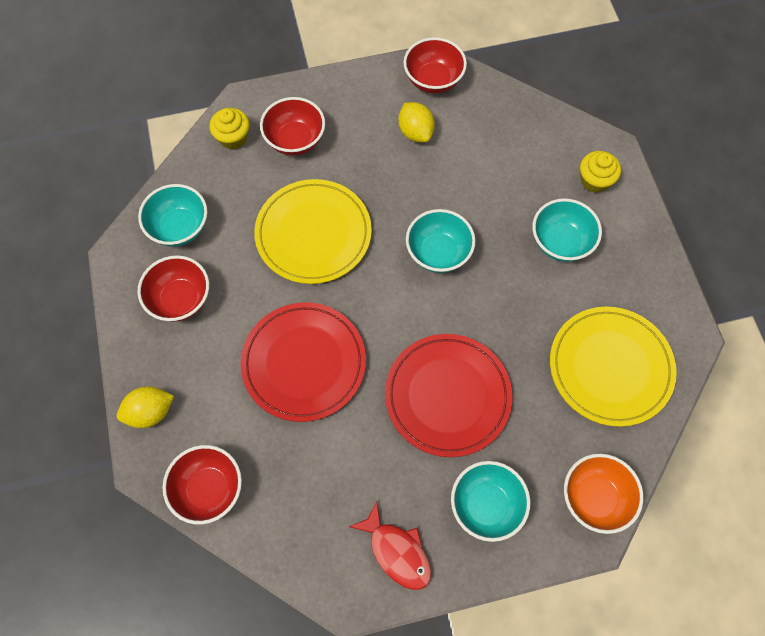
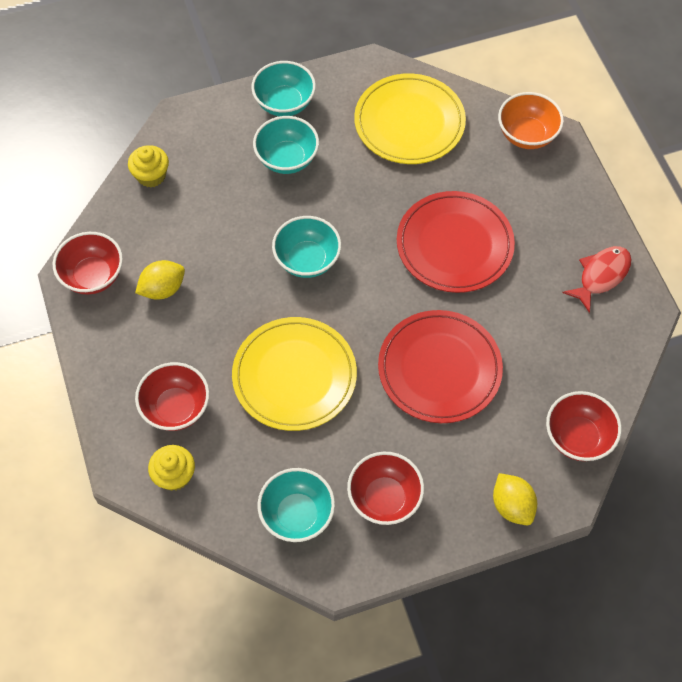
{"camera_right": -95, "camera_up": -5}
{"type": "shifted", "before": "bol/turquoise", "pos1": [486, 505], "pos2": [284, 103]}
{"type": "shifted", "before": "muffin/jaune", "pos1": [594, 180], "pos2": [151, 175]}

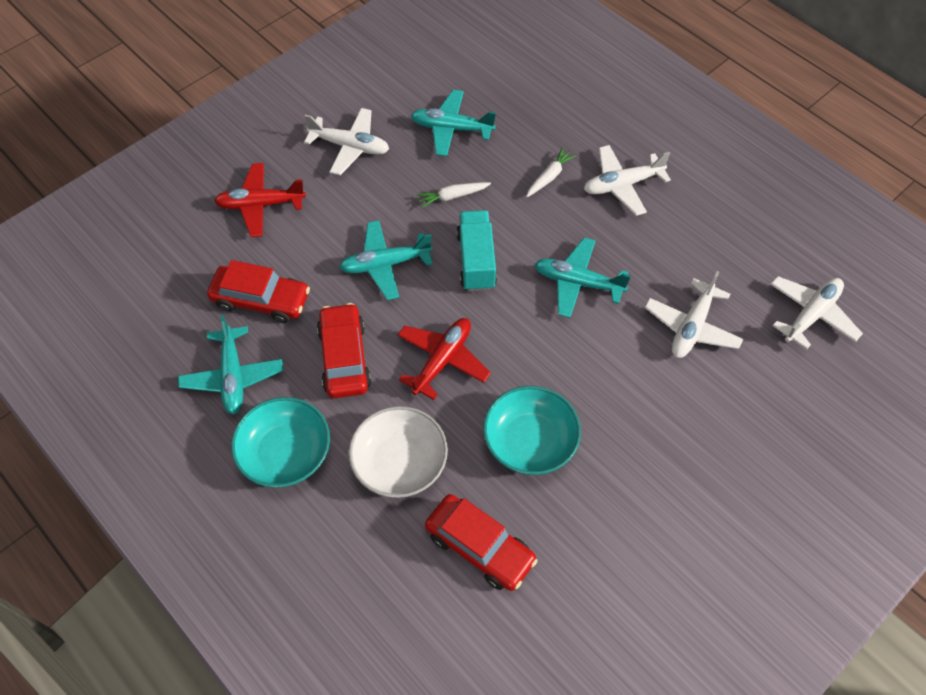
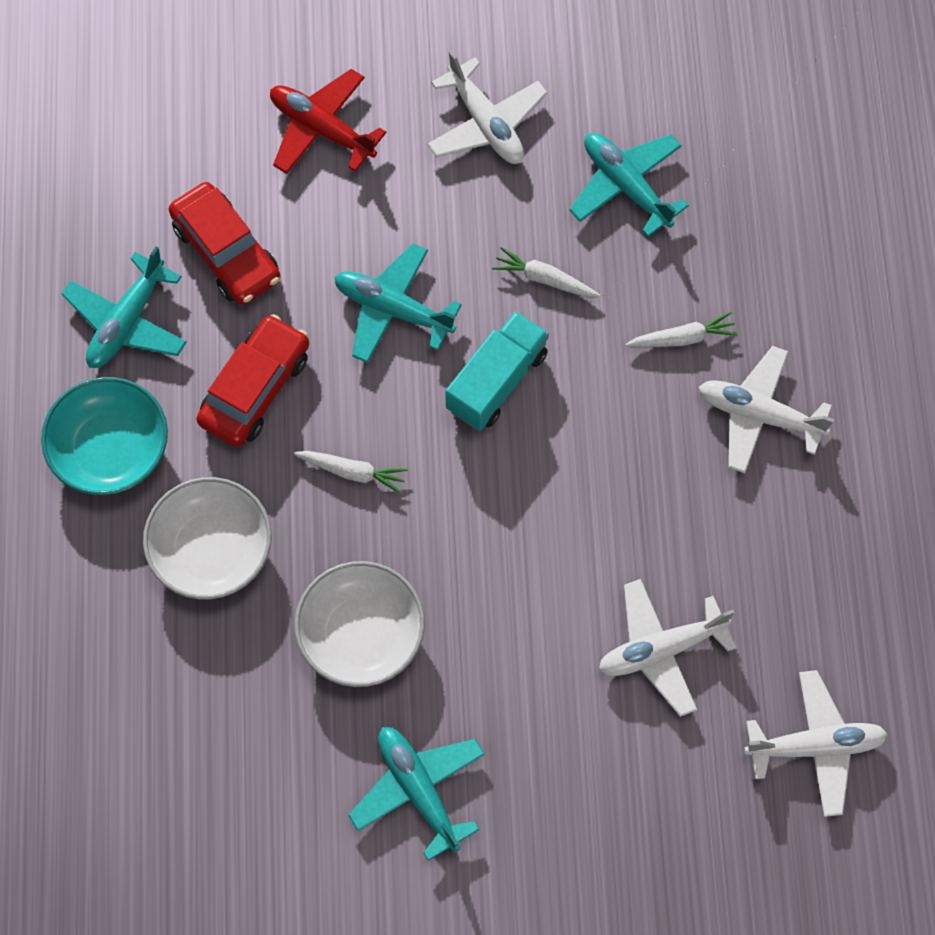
{"camera_right": 40, "camera_up": 10}
{"type": "gone", "before": "voiture/rouge", "pos1": [479, 547]}
{"type": "shifted", "before": "avion/turquoise", "pos1": [578, 283], "pos2": [418, 790]}
{"type": "swapped", "before": "avion/rouge", "after": "carotte/blanc", "pos1": [442, 360], "pos2": [353, 472]}
{"type": "repainted", "before": "bol/turquoise", "after": "bol/blanc", "pos1": [530, 441], "pos2": [361, 634]}

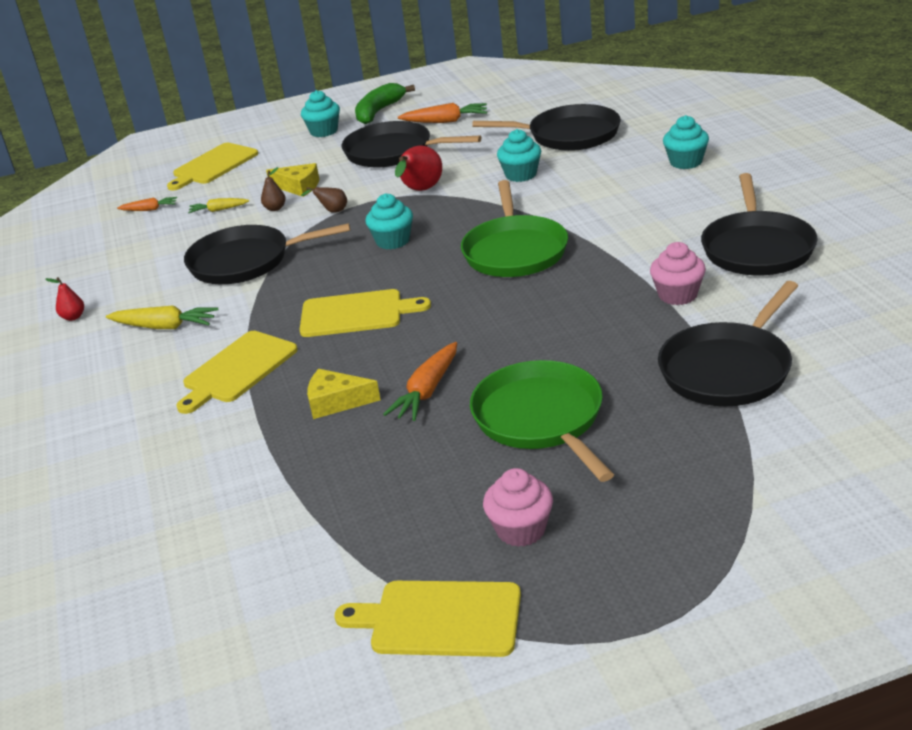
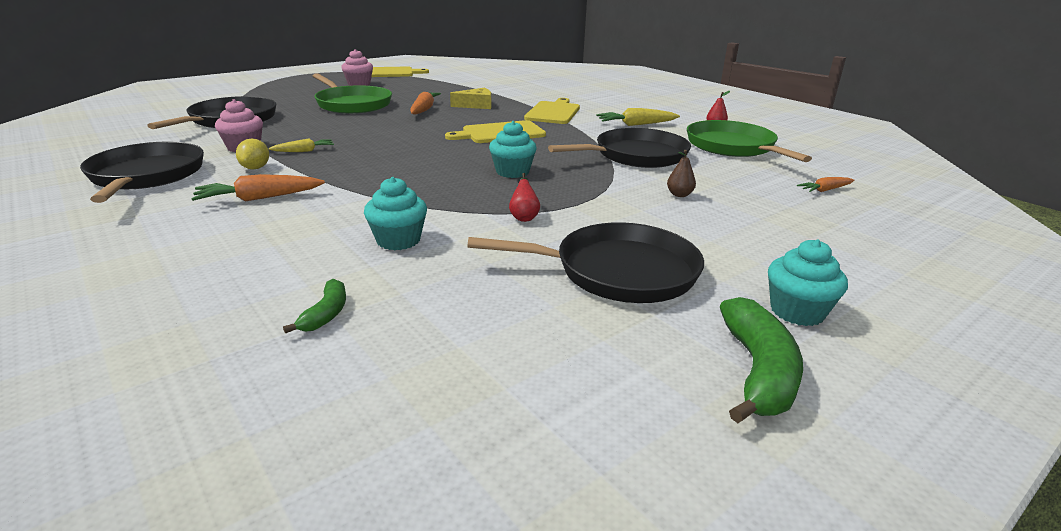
{"camera_right": 155, "camera_up": -5}
{"type": "gone", "before": "planche à découper/jaune", "pos1": [213, 165]}
{"type": "gone", "before": "fromage/jaune", "pos1": [298, 187]}
{"type": "gone", "before": "poire/marron", "pos1": [332, 211]}
{"type": "gone", "before": "muffin/turquoise", "pos1": [686, 162]}
{"type": "new", "after": "citron/jaune", "pos2": [255, 168]}
{"type": "shifted", "before": "carotte/jaune", "pos1": [218, 210], "pos2": [304, 151]}
{"type": "shifted", "before": "carotte/orange", "pos1": [445, 121], "pos2": [259, 198]}
{"type": "shifted", "before": "poêle/vert", "pos1": [515, 251], "pos2": [732, 147]}
{"type": "swapped", "before": "poêle/noir", "after": "banane/vert", "pos1": [569, 135], "pos2": [326, 314]}
{"type": "scaled", "before": "poire/rouge", "pos1": [420, 191], "pos2": [524, 217], "scale": 0.55}

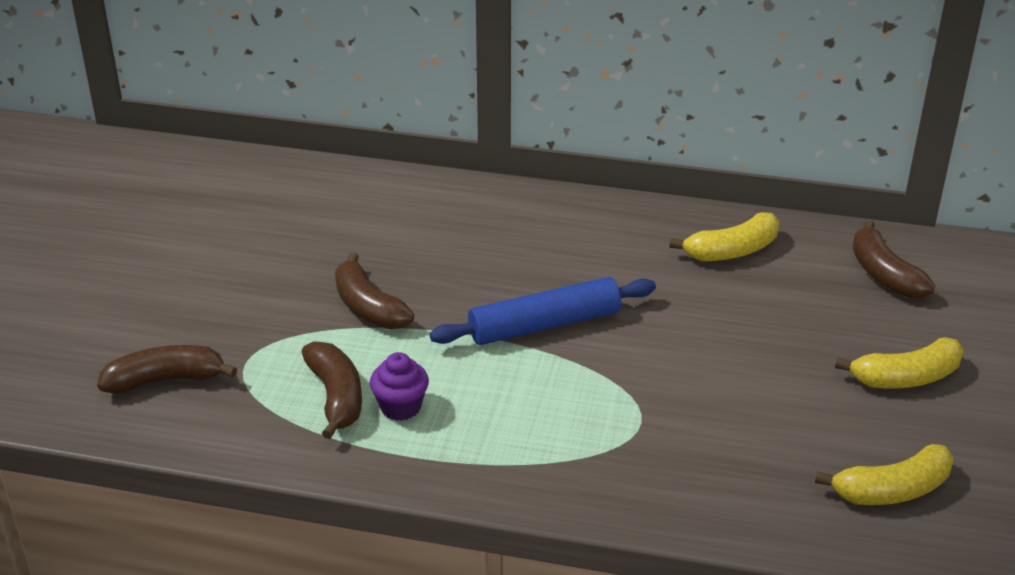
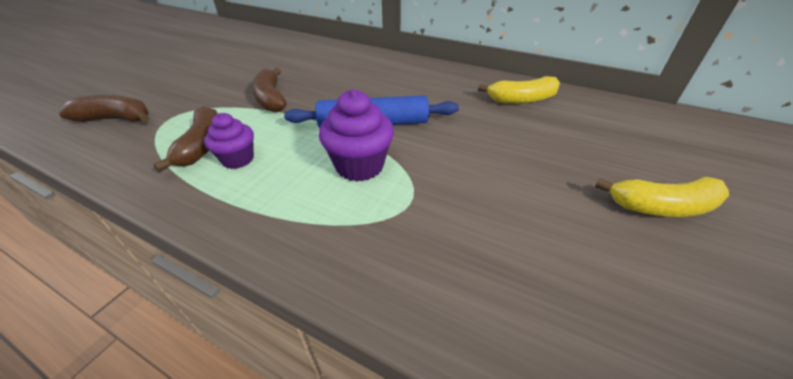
{"camera_right": 15, "camera_up": 5}
{"type": "gone", "before": "banane/jaune", "pos1": [892, 490]}
{"type": "gone", "before": "banane/marron", "pos1": [884, 274]}
{"type": "new", "after": "muffin/violet", "pos2": [359, 166]}

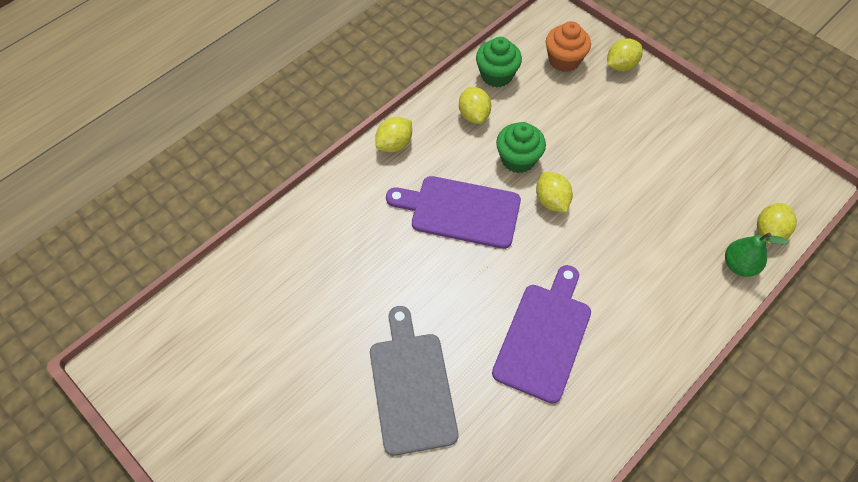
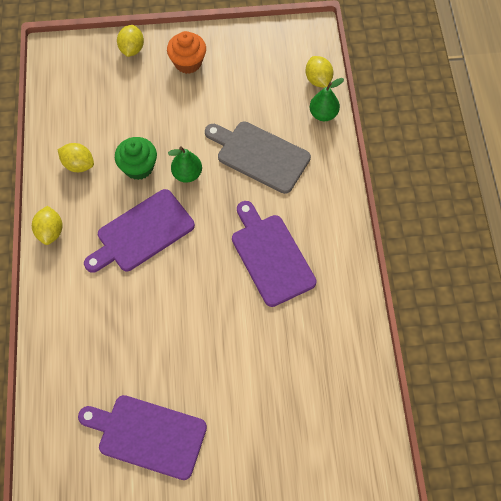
{"camera_right": -50, "camera_up": 5}
{"type": "gone", "before": "muffin/vert", "pos1": [496, 75]}
{"type": "new", "after": "planche à découper/violet", "pos2": [148, 435]}
{"type": "shifted", "before": "planche à découper/gris", "pos1": [411, 387], "pos2": [259, 155]}
{"type": "shifted", "before": "muffin/orange", "pos1": [564, 60], "pos2": [188, 62]}
{"type": "swapped", "before": "citron/jaune", "after": "poire/vert", "pos1": [551, 201], "pos2": [187, 174]}

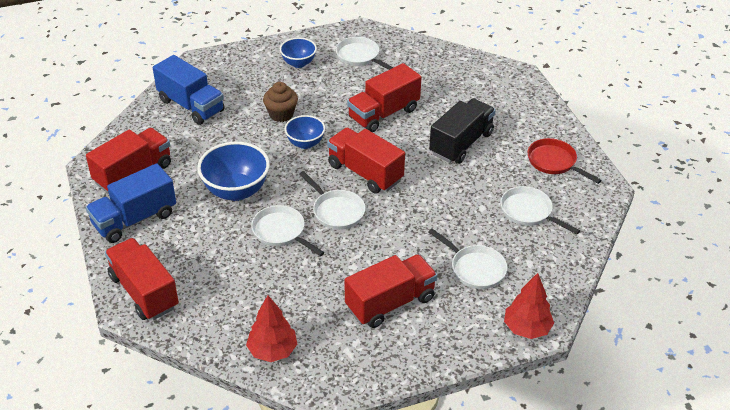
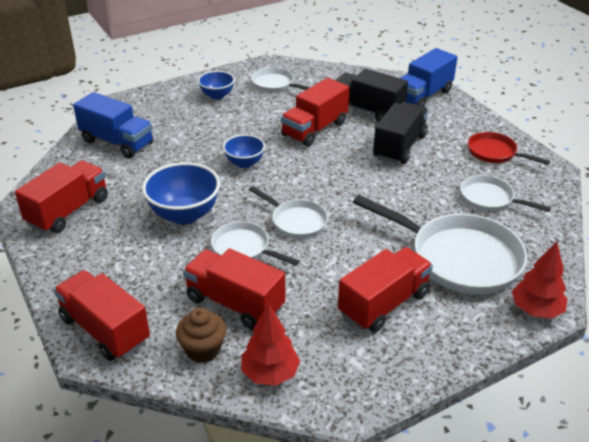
{"camera_right": -10, "camera_up": -5}
{"type": "new", "after": "camion/noir", "pos2": [367, 110]}
{"type": "shifted", "before": "camion/bleu", "pos1": [134, 219], "pos2": [423, 96]}
{"type": "shifted", "before": "muffin/marron", "pos1": [281, 114], "pos2": [203, 350]}
{"type": "shifted", "before": "camion/rouge", "pos1": [365, 173], "pos2": [235, 303]}
{"type": "scaled", "before": "poêle/blanc", "pos1": [475, 268], "pos2": [458, 258], "scale": 1.86}

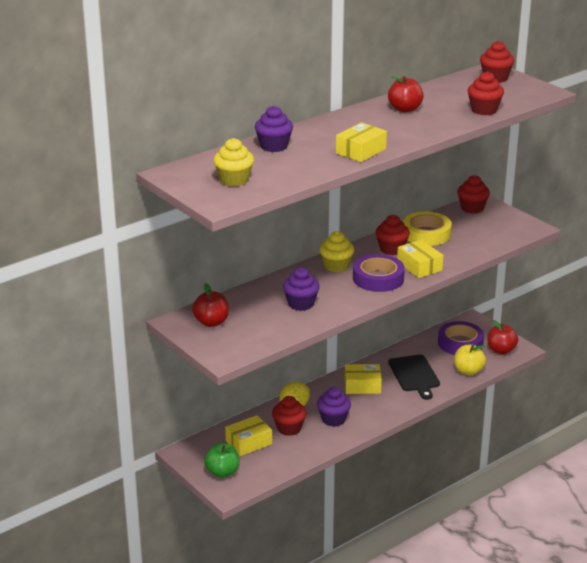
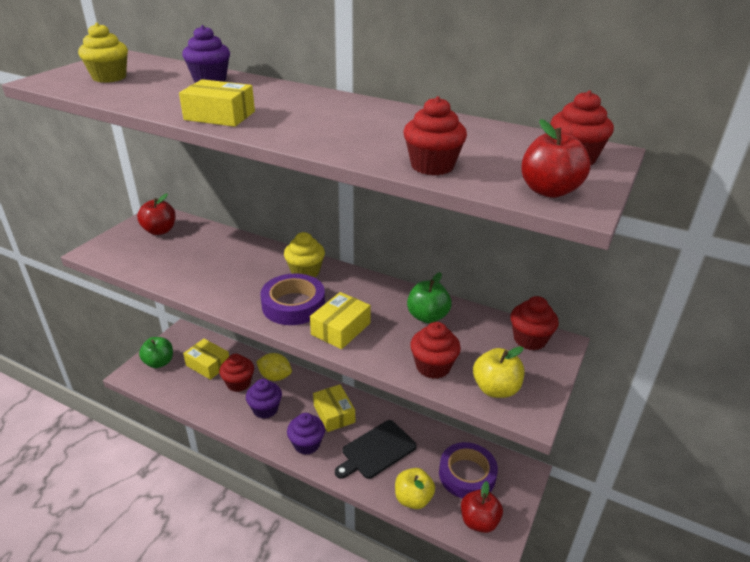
{"camera_right": 65, "camera_up": 5}
{"type": "new", "after": "pomme/jaune", "pos2": [495, 389]}
{"type": "shifted", "before": "muffin/violet", "pos1": [301, 304], "pos2": [307, 444]}
{"type": "shifted", "before": "muffin/rouge", "pos1": [391, 249], "pos2": [433, 366]}
{"type": "shifted", "before": "pomme/rouge", "pos1": [405, 109], "pos2": [549, 191]}
{"type": "swapped", "before": "ruban adhésif/jaune", "after": "pomme/vert", "pos1": [426, 234], "pos2": [427, 316]}

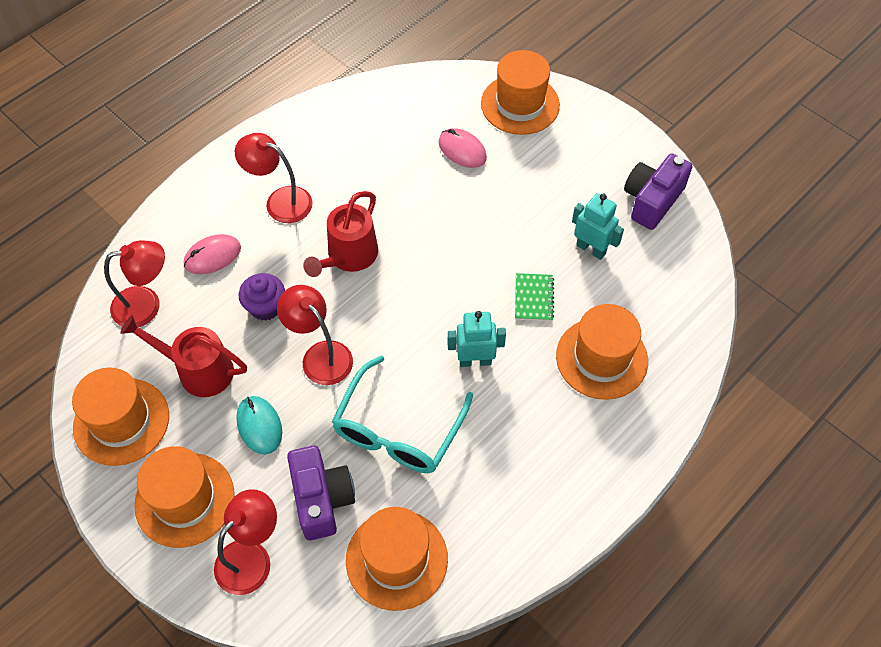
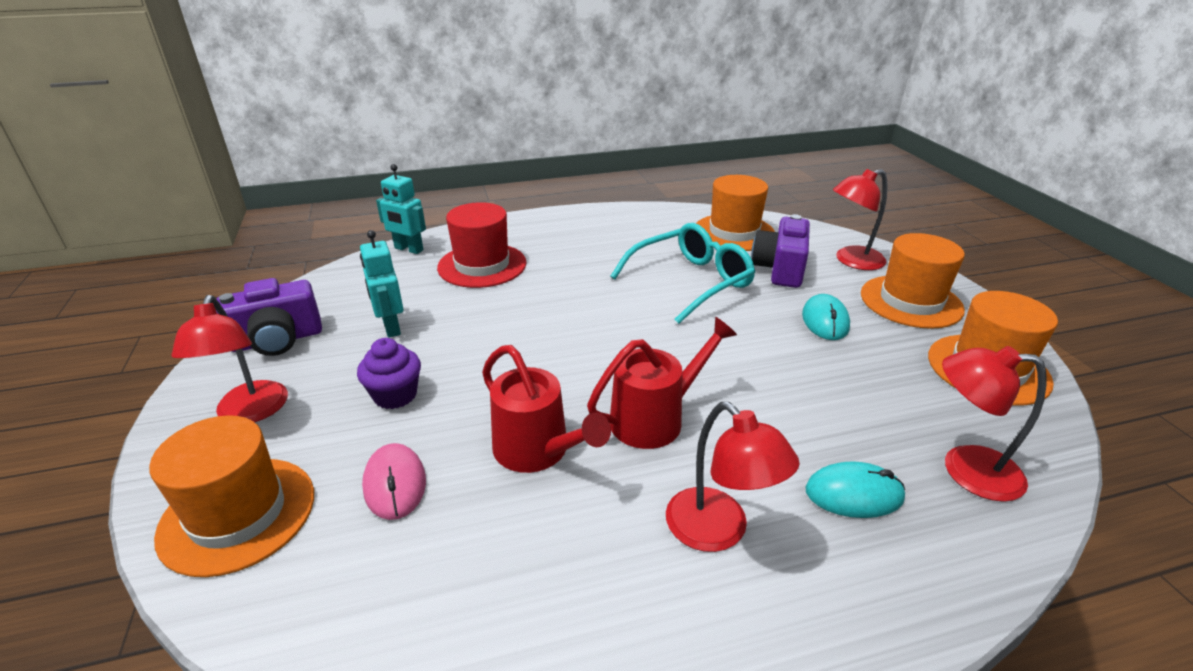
{"camera_right": -150, "camera_up": -25}
{"type": "gone", "before": "carnet/vert", "pos1": [534, 298]}
{"type": "shifted", "before": "arrosoir/rouge", "pos1": [198, 370], "pos2": [538, 451]}
{"type": "shifted", "before": "muffin/violet", "pos1": [265, 307], "pos2": [395, 395]}
{"type": "shifted", "before": "lampe/rouge", "pos1": [320, 355], "pos2": [250, 413]}
{"type": "shifted", "before": "robot/turquoise", "pos1": [475, 360], "pos2": [408, 249]}
{"type": "repainted", "before": "souris/rose", "after": "souris/turquoise", "pos1": [212, 256], "pos2": [854, 494]}
{"type": "repainted", "before": "chapeau/orange", "after": "chapeau/rouge", "pos1": [601, 358], "pos2": [482, 265]}

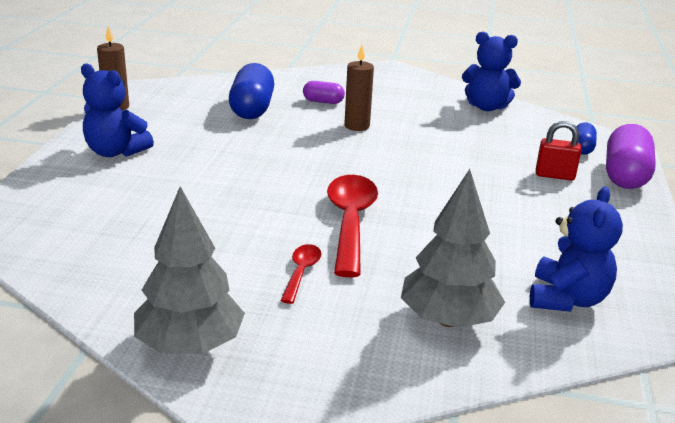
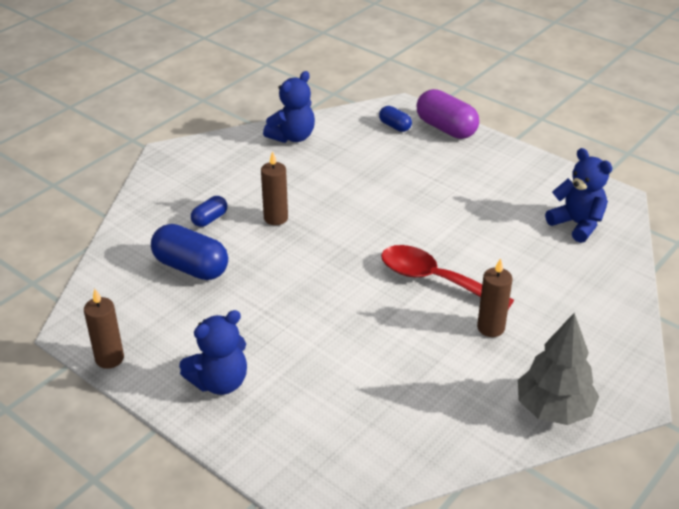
{"camera_right": -60, "camera_up": 10}
{"type": "gone", "before": "arbre/gris", "pos1": [448, 320]}
{"type": "gone", "before": "cadenas/rouge", "pos1": [554, 175]}
{"type": "swapped", "before": "cuillère/rouge", "after": "bougie/marron", "pos1": [301, 272], "pos2": [490, 328]}
{"type": "repainted", "before": "gélule/violet", "after": "gélule/bleu", "pos1": [323, 102], "pos2": [210, 219]}

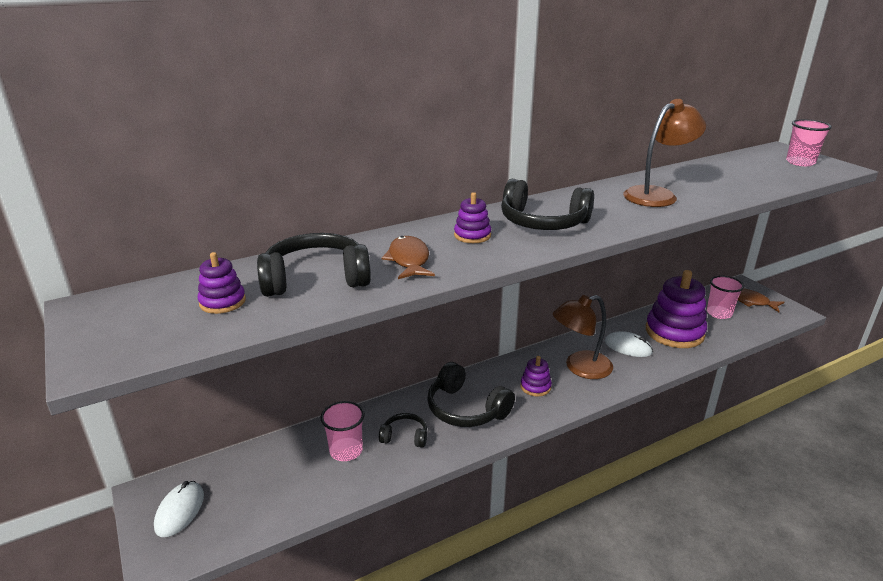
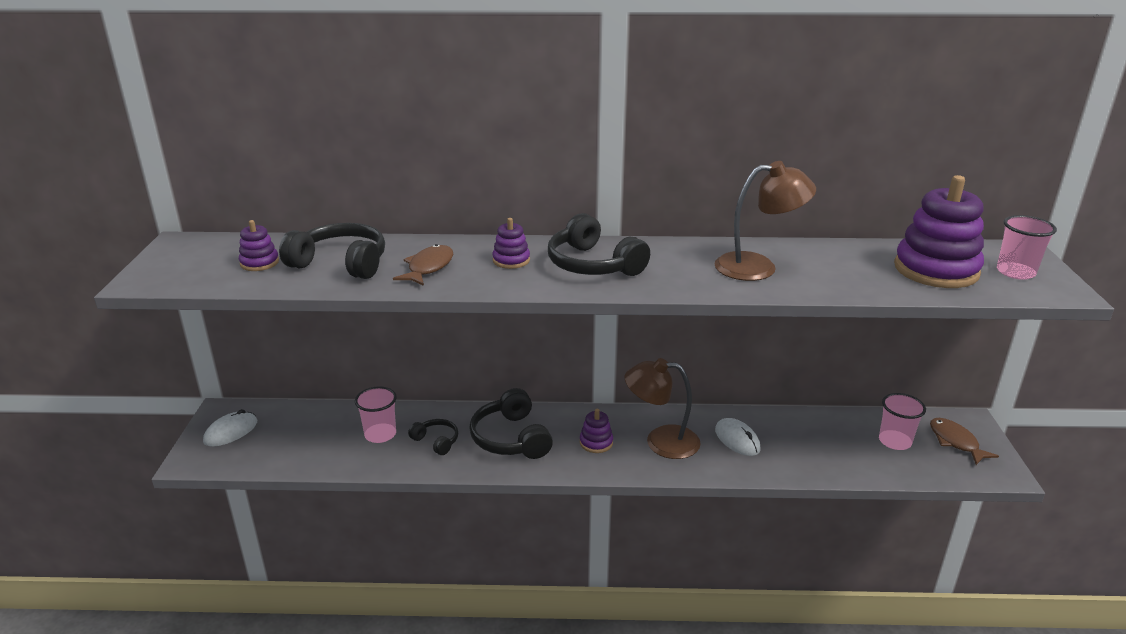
{"camera_right": 30, "camera_up": 0}
{"type": "shifted", "before": "jouet à empiler/violet", "pos1": [674, 332], "pos2": [936, 270]}

